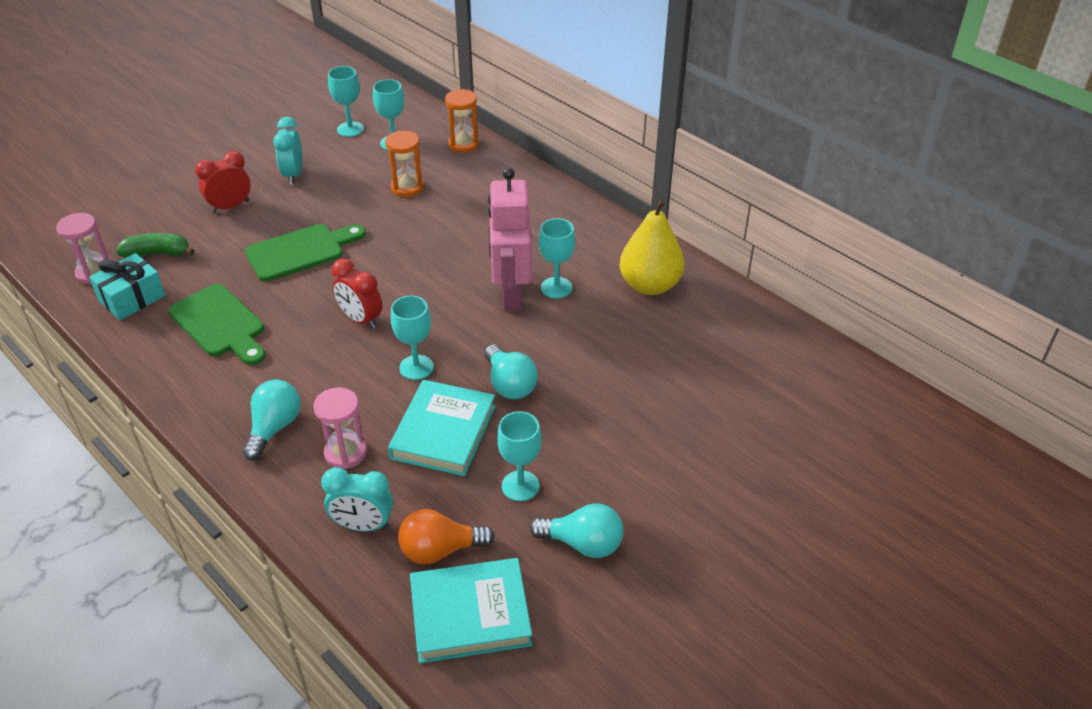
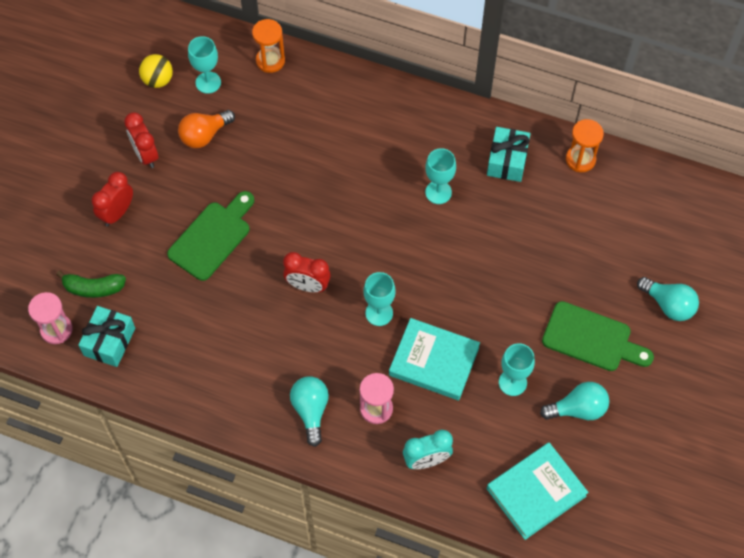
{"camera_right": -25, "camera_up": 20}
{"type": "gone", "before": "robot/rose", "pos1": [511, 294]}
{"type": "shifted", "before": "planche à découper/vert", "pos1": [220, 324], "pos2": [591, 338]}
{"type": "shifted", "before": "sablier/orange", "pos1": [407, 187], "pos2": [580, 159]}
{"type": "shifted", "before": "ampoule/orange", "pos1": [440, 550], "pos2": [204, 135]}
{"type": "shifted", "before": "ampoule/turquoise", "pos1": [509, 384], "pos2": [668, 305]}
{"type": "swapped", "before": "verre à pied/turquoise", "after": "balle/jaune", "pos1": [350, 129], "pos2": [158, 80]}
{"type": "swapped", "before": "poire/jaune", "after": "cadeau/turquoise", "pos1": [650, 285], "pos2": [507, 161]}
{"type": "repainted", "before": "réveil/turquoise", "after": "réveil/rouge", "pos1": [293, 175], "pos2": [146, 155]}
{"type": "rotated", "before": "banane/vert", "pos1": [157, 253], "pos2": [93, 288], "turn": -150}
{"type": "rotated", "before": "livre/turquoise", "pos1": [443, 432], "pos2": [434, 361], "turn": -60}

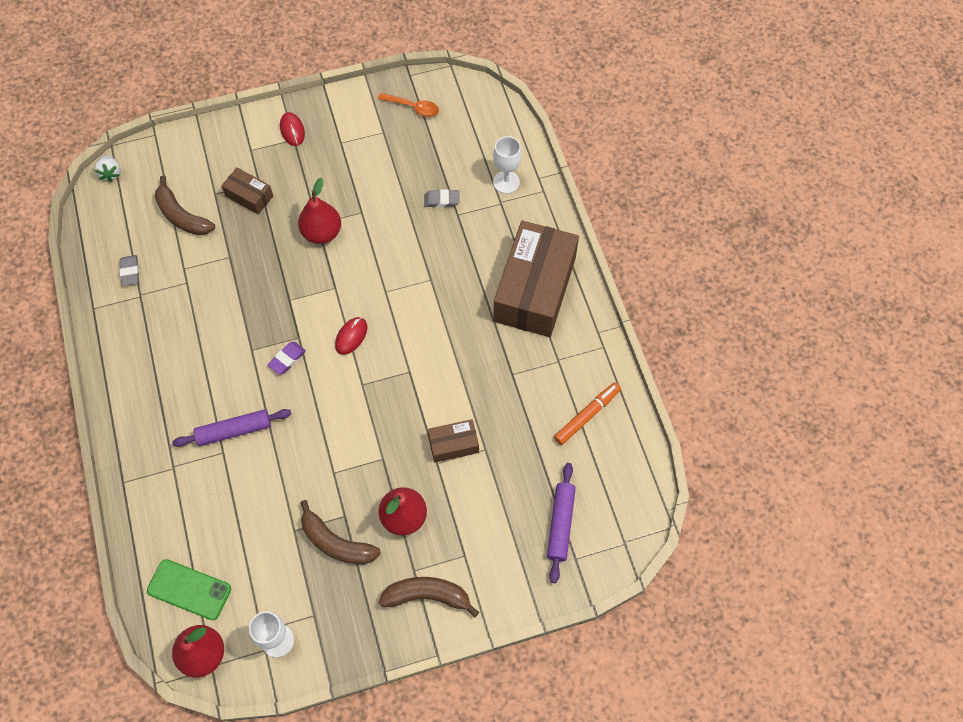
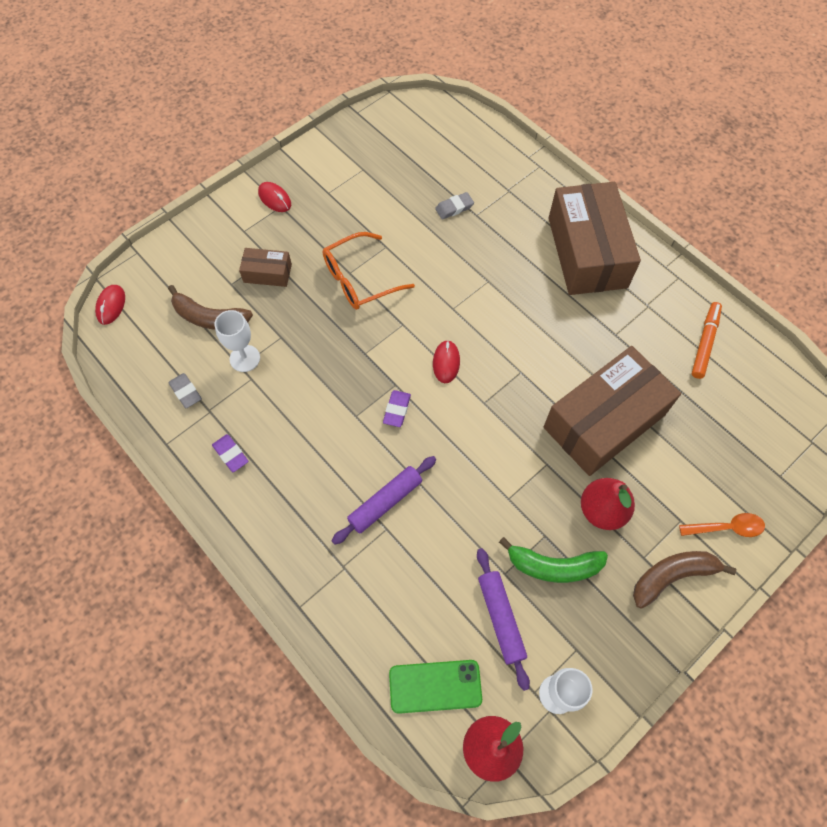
{"camera_right": -25, "camera_up": 0}
{"type": "new", "after": "gomme/violet", "pos2": [231, 454]}
{"type": "shifted", "before": "cuillère/orange", "pos1": [413, 107], "pos2": [726, 528]}
{"type": "shifted", "before": "verre à pied/blanc", "pos1": [506, 182], "pos2": [245, 358]}
{"type": "shifted", "before": "rouleau à pâtisserie/violet", "pos1": [560, 524], "pos2": [501, 618]}
{"type": "swapped", "before": "fraise/blanc", "after": "souris/rouge", "pos1": [111, 173], "pos2": [111, 305]}
{"type": "swapped", "before": "poire/rouge", "after": "lunettes/orange", "pos1": [322, 233], "pos2": [359, 279]}
{"type": "repainted", "before": "banane/marron", "after": "banane/vert", "pos1": [336, 543], "pos2": [553, 566]}
{"type": "scaled", "before": "boîte/marron", "pos1": [453, 444], "pos2": [604, 421], "scale": 2.2}

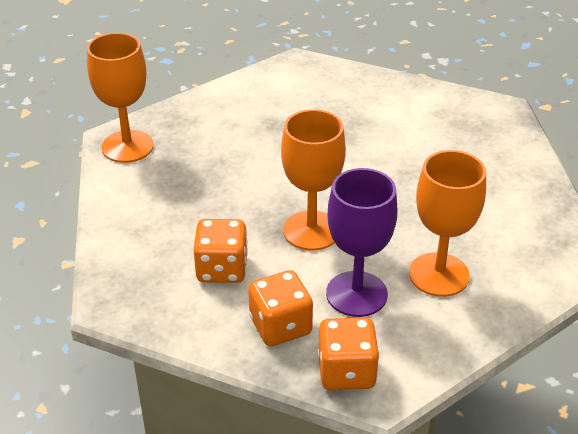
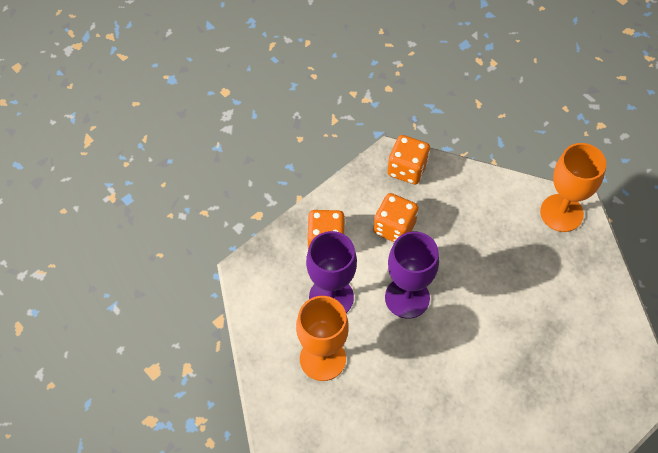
{"camera_right": 115, "camera_up": 20}
{"type": "shifted", "before": "dé/orange", "pos1": [346, 372], "pos2": [407, 169]}
{"type": "repainted", "before": "verre à pied/orange", "after": "verre à pied/violet", "pos1": [311, 230], "pos2": [407, 297]}

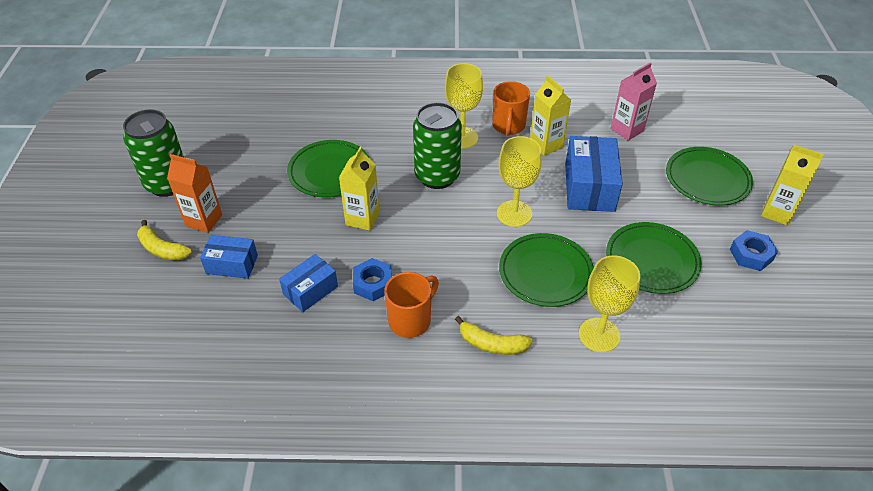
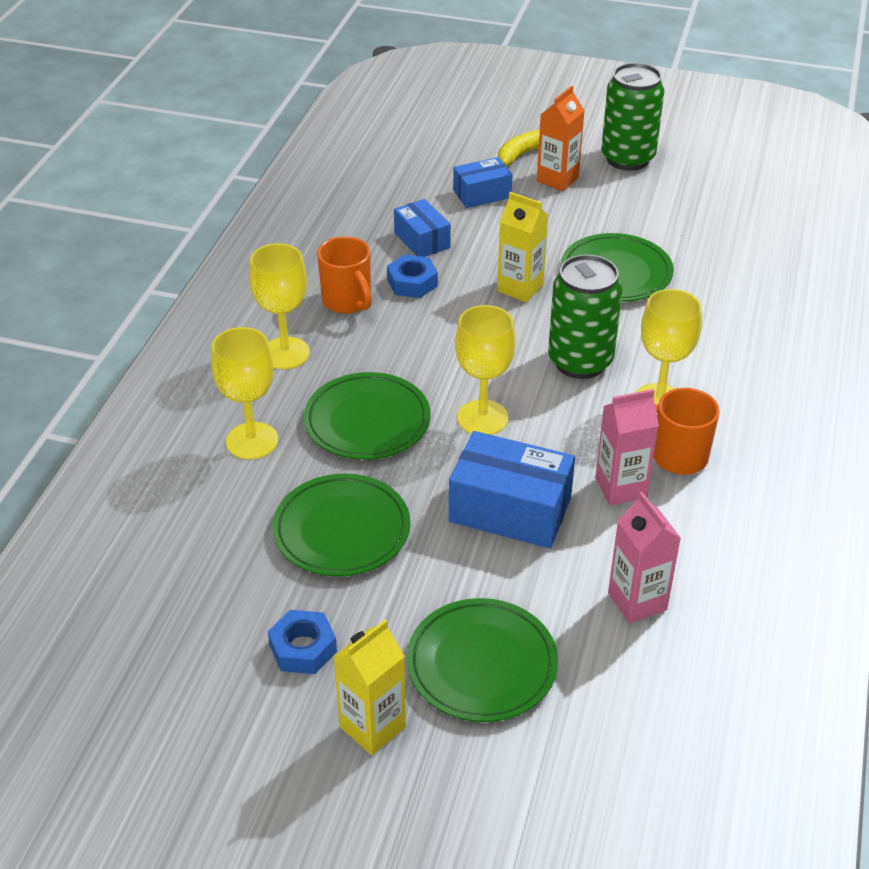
{"camera_right": 105, "camera_up": -5}
{"type": "swapped", "before": "banane/jaune", "after": "verre à pied/jaune", "pos1": [492, 344], "pos2": [285, 353]}
{"type": "repainted", "before": "brique de lait/jaune", "after": "brique de lait/rose", "pos1": [546, 145], "pos2": [621, 488]}
{"type": "rotated", "before": "boîte/bleu", "pos1": [232, 264], "pos2": [482, 194], "turn": 45}

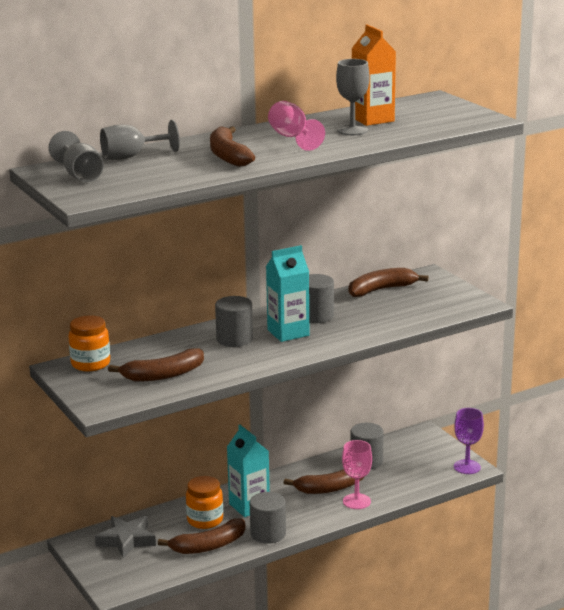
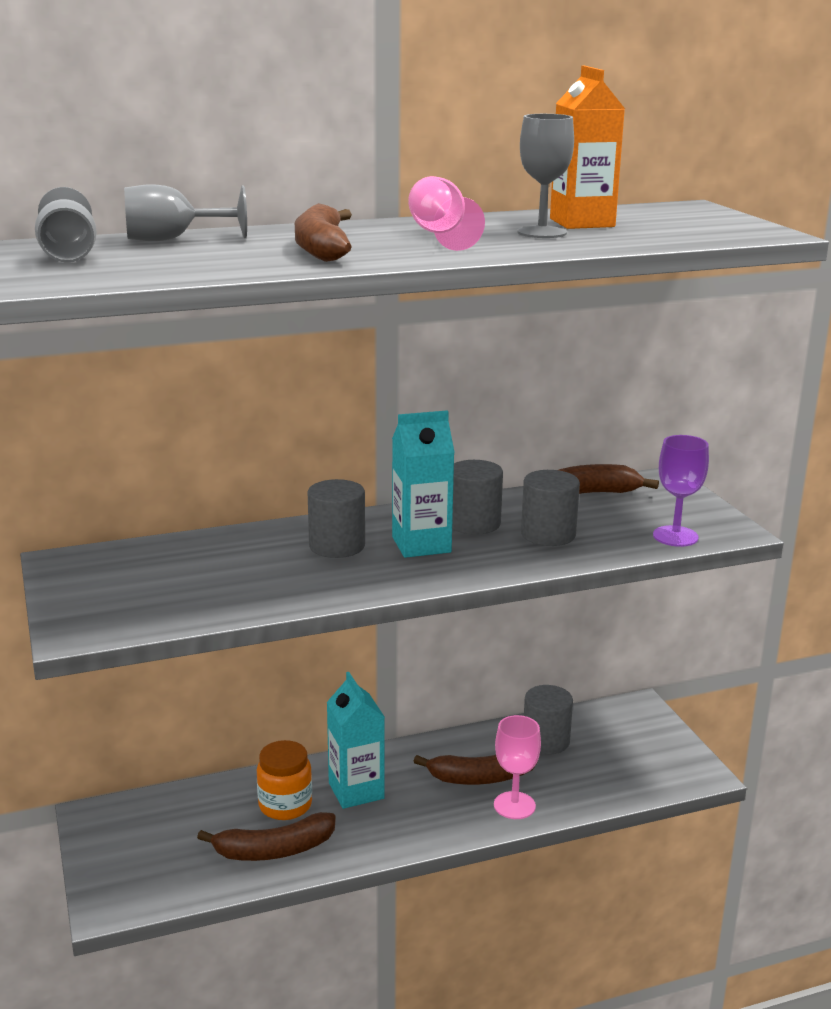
{"camera_right": 10, "camera_up": 0}
{"type": "gone", "before": "bocal/orange", "pos1": [90, 364]}
{"type": "gone", "before": "étoile/gris", "pos1": [126, 540]}
{"type": "gone", "before": "banane/marron", "pos1": [163, 375]}
{"type": "shifted", "before": "cylindre/gris", "pos1": [268, 534], "pos2": [548, 534]}
{"type": "shifted", "before": "verre à pied/violet", "pos1": [467, 467], "pos2": [675, 536]}

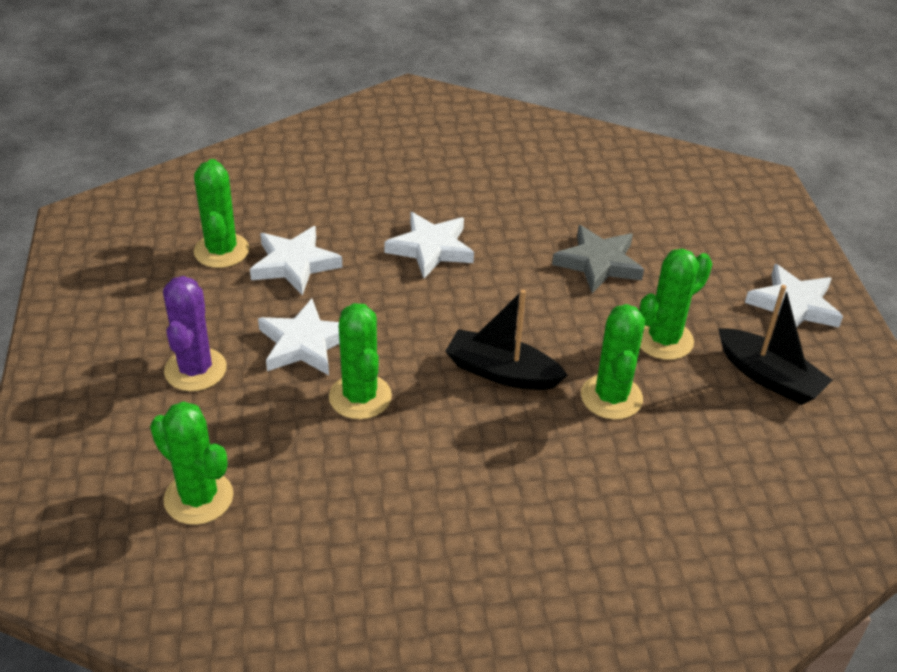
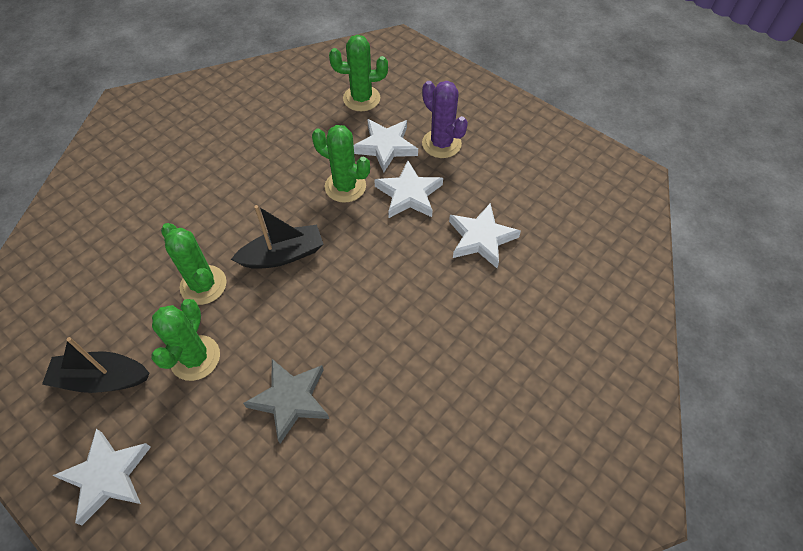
{"camera_right": 140, "camera_up": 15}
{"type": "gone", "before": "cactus/vert", "pos1": [221, 251]}
{"type": "shifted", "before": "étoile/blanc", "pos1": [431, 249], "pos2": [385, 146]}

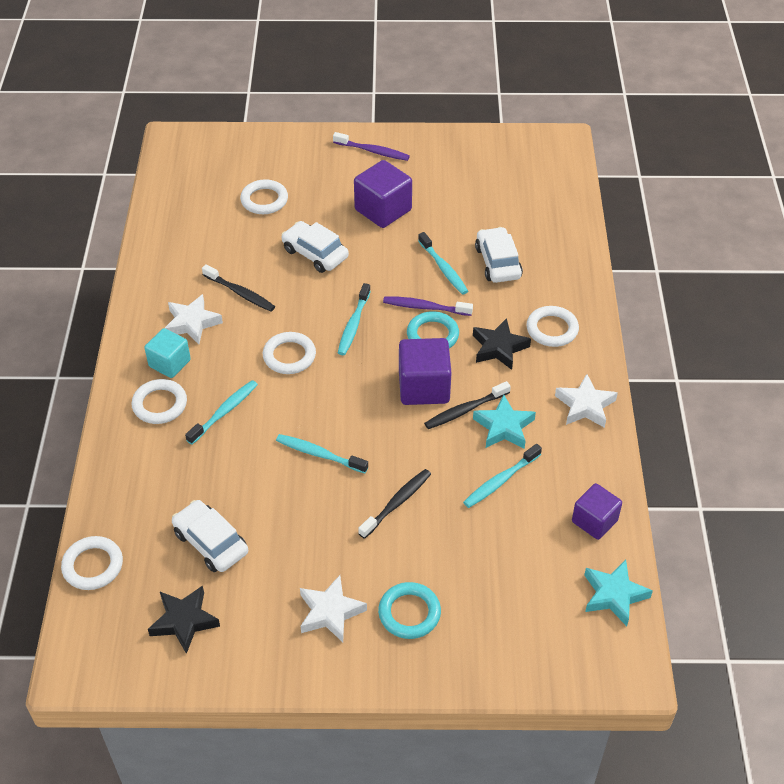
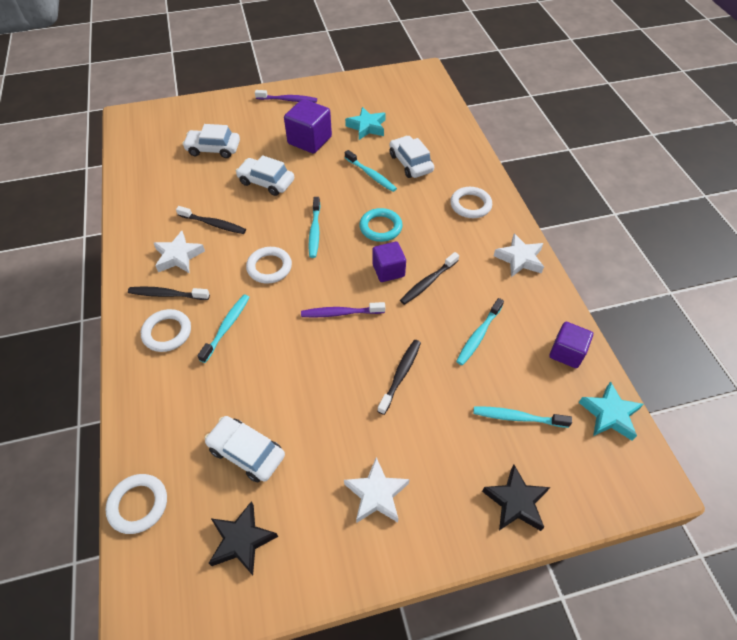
{"camera_right": -15, "camera_up": 5}
{"type": "gone", "before": "anneau/turquoise", "pos1": [409, 613]}
{"type": "shifted", "before": "brosse à dents/turquoise", "pos1": [319, 454], "pos2": [517, 417]}
{"type": "shifted", "before": "brosse à dents/violet", "pos1": [425, 307], "pos2": [341, 313]}
{"type": "shifted", "before": "étoile/noir", "pos1": [499, 348], "pos2": [515, 502]}
{"type": "shifted", "before": "étoile/turquoise", "pos1": [504, 427], "pos2": [367, 127]}
{"type": "swapped", "before": "cube/turquoise", "after": "brosse à dents/noir", "pos1": [169, 363], "pos2": [167, 294]}
{"type": "swapped", "before": "anneau/blanc", "after": "voiture/blanc", "pos1": [264, 200], "pos2": [213, 149]}
{"type": "scaled", "before": "cube/violet", "pos1": [424, 387], "pos2": [388, 270], "scale": 0.66}

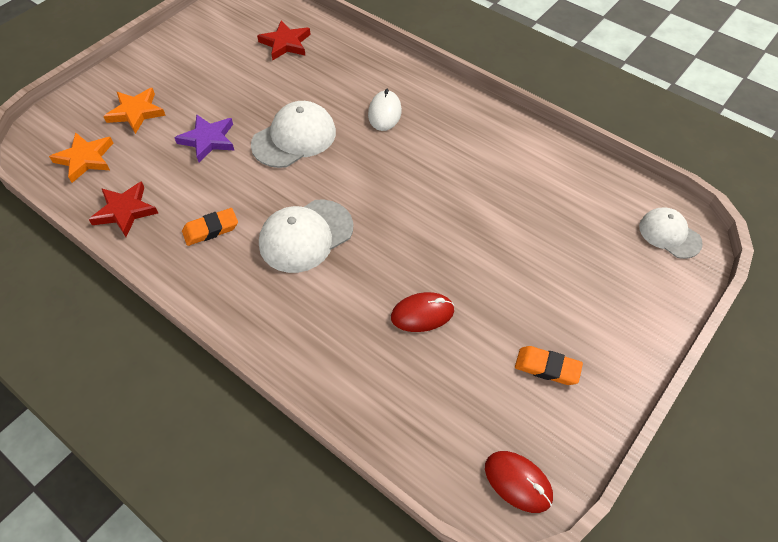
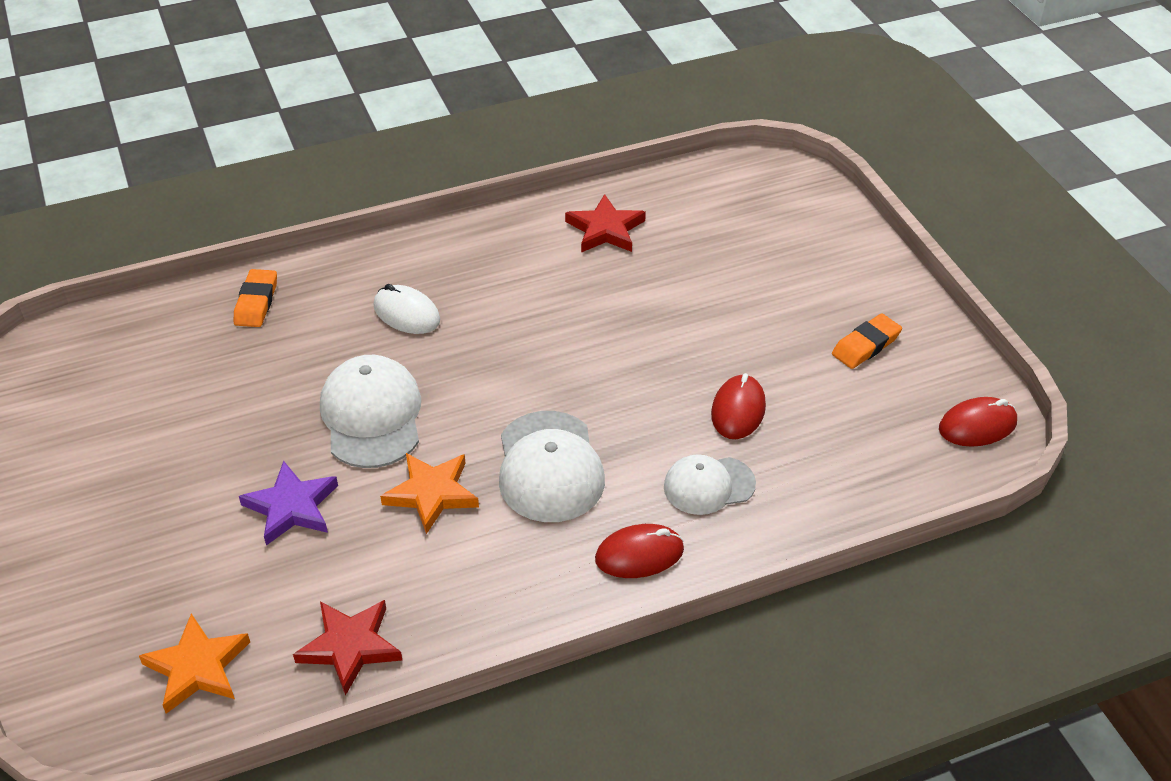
{"camera_right": -60, "camera_up": -10}
{"type": "new", "after": "souris/rouge", "pos2": [639, 554]}
{"type": "shifted", "before": "étoile/orange", "pos1": [136, 112], "pos2": [431, 493]}
{"type": "shifted", "before": "gomme/orange", "pos1": [211, 229], "pos2": [256, 302]}
{"type": "shifted", "before": "étoile/rouge", "pos1": [285, 43], "pos2": [605, 229]}
{"type": "shifted", "before": "casquette/blanc", "pos1": [669, 234], "pos2": [708, 485]}

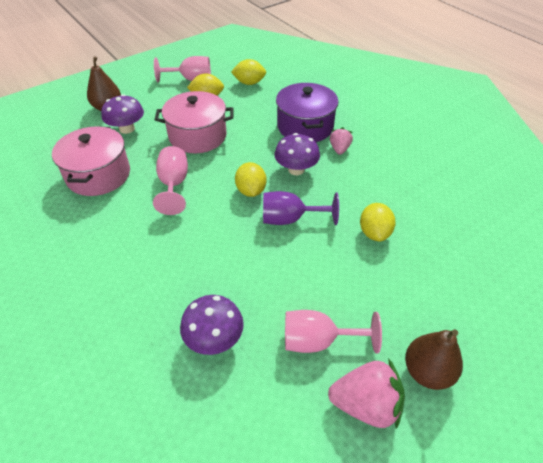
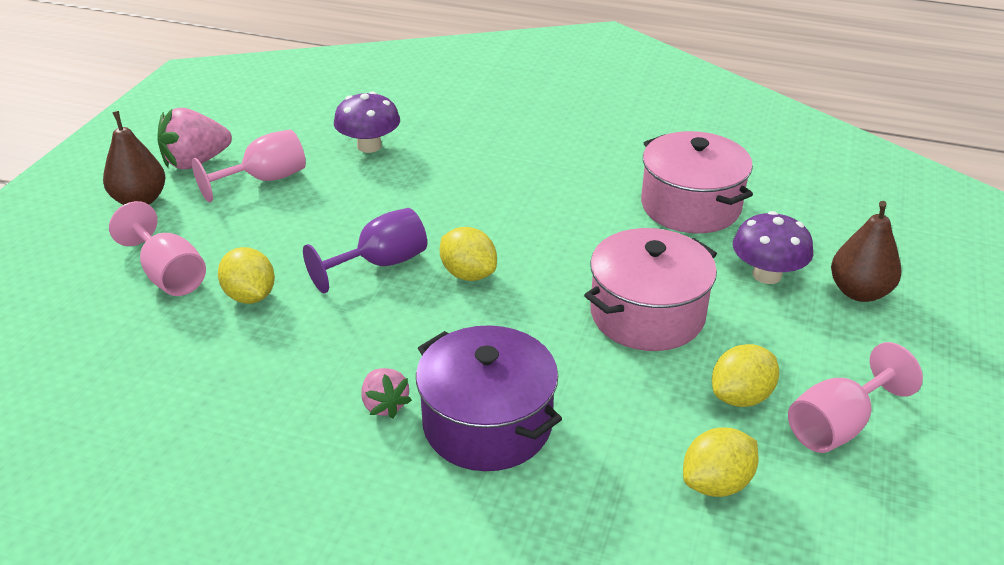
{"camera_right": 145, "camera_up": -10}
{"type": "gone", "before": "champignon/violet", "pos1": [296, 169]}
{"type": "shifted", "before": "verre à pied/rose", "pos1": [174, 184], "pos2": [169, 275]}

